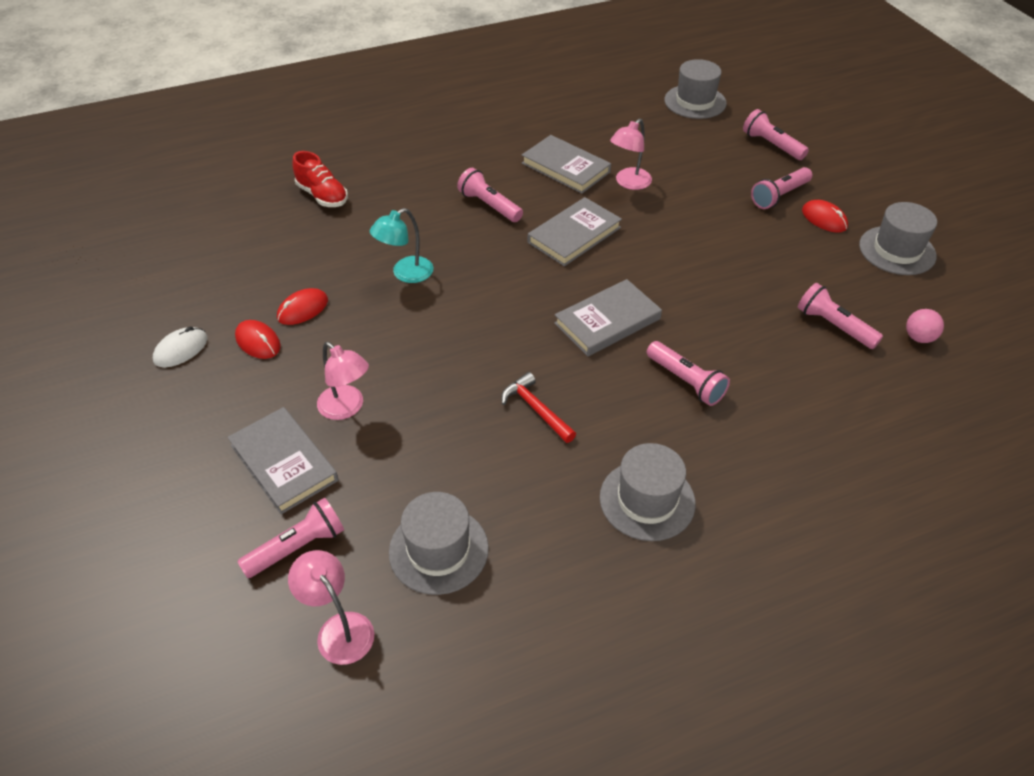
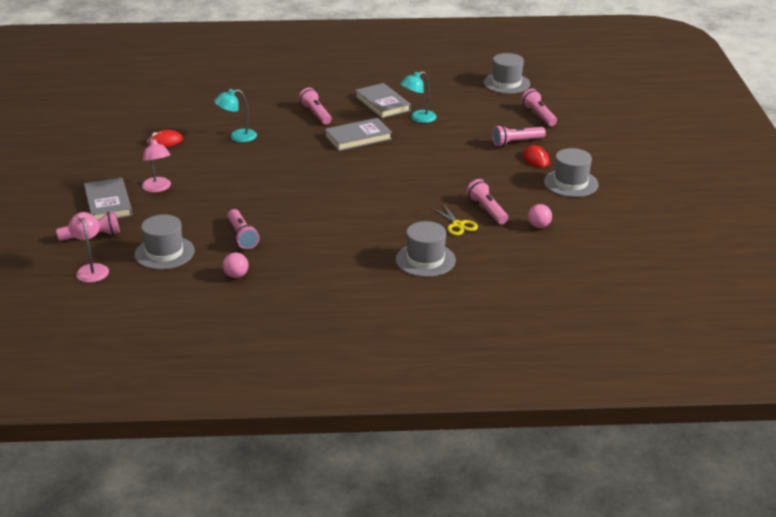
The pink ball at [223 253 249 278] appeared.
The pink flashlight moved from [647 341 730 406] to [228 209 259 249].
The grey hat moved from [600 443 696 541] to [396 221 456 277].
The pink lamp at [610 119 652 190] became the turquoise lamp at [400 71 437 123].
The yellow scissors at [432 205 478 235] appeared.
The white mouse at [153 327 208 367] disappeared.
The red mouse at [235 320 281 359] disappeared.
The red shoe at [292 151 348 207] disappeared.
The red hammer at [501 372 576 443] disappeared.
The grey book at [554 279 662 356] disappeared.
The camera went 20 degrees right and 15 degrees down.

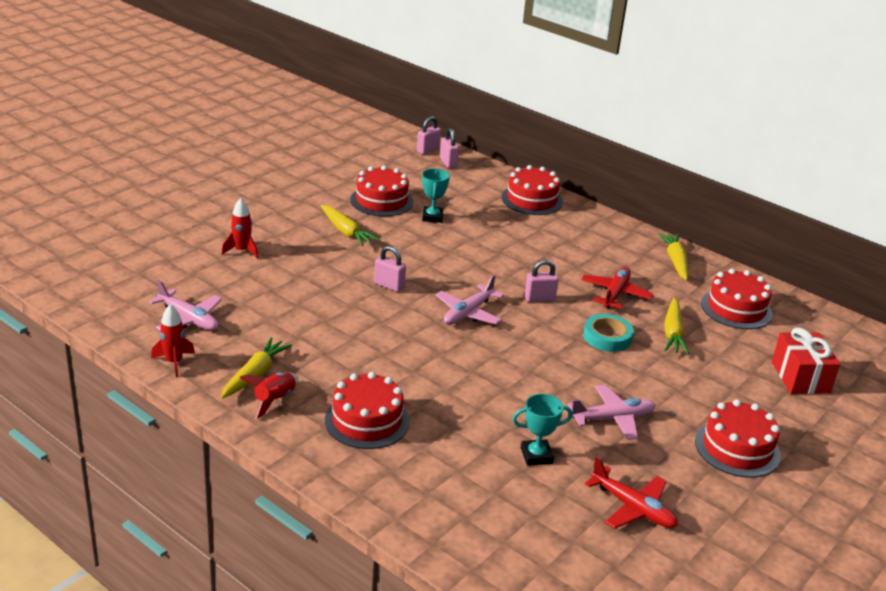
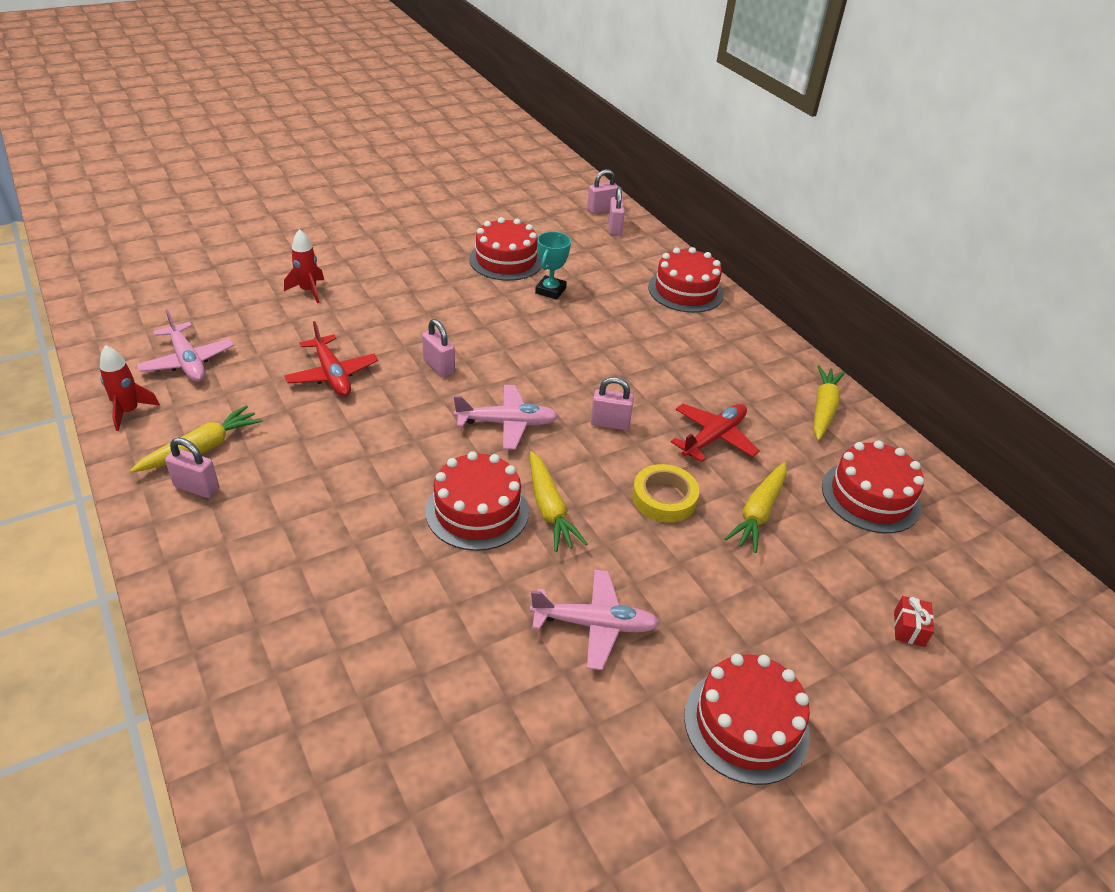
The red rocket at [240 372 298 419] was replaced by the pink padlock at [165 438 219 498].
The red plane moved from [585 458 678 529] to [284 321 378 397].
The red cake moved from [325 372 410 449] to [425 451 529 551].
The pink plane at [435 275 504 325] turned 150 degrees counterclockwise.
The yellow carrot moved from [321 205 380 246] to [530 451 588 552].
The turquoise tape at [583 314 634 352] became the yellow tape at [632 464 699 523].
The red gift at [772 328 840 394] changed to 0.47 times the size.
The turquoise trophy at [512 394 573 466] disappeared.
The camera went 20 degrees right and 10 degrees up.

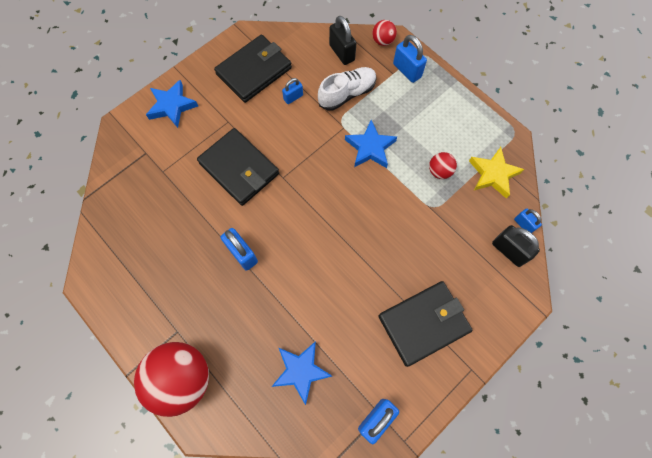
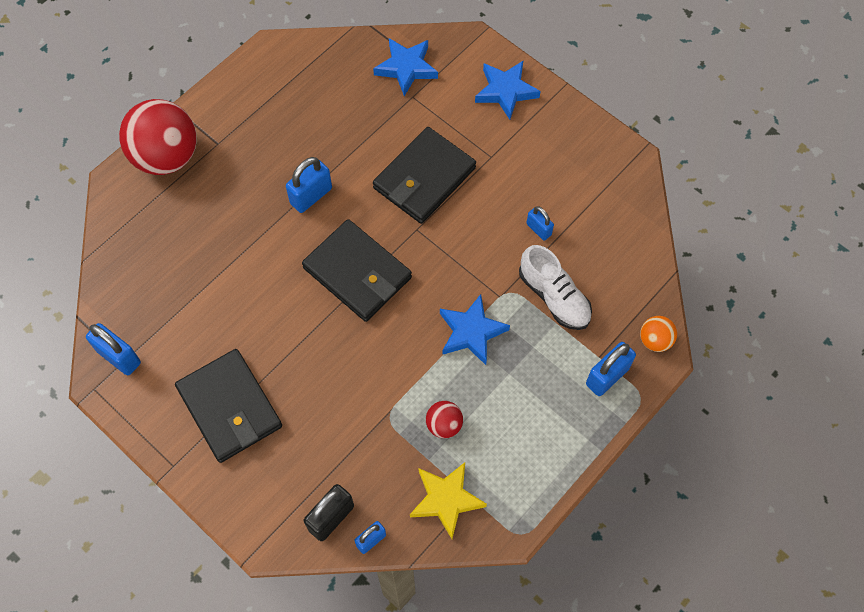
The black wallet moved from [214 35 292 103] to [302 219 412 322].
The blue star moved from [271 341 332 405] to [373 38 438 96].
The red ball at [372 20 397 46] became the orange ball at [640 316 677 352].
The black padlock at [329 16 357 65] disappeared.
The camera went 85 degrees right and 5 degrees down.

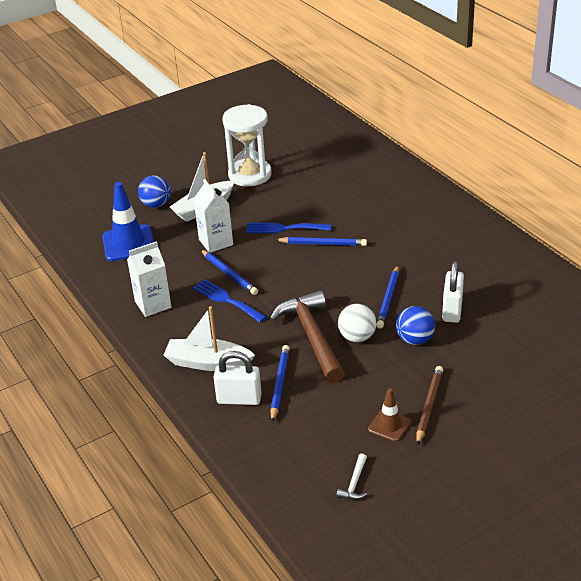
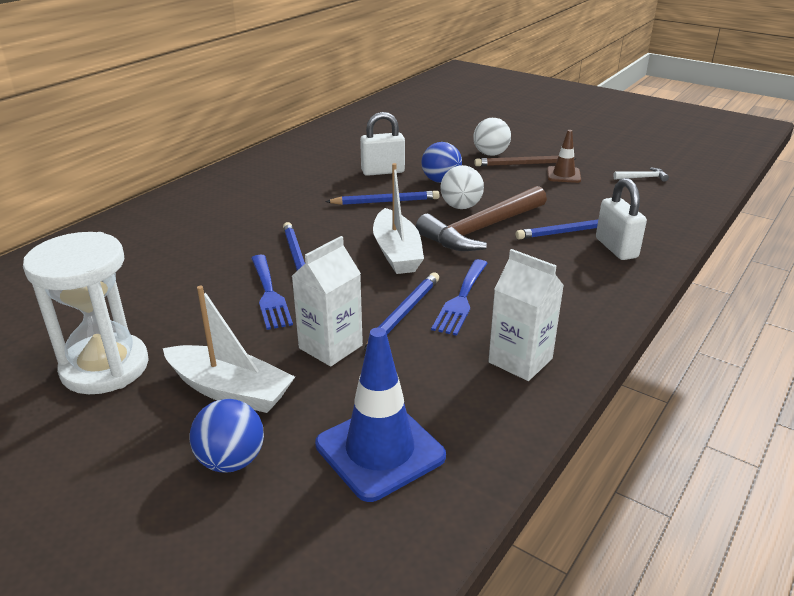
The white boat moved from [163 306 255 371] to [373 163 424 274].
The white ball at [473 118 511 156] appeared.
The camera went 115 degrees left and 5 degrees down.

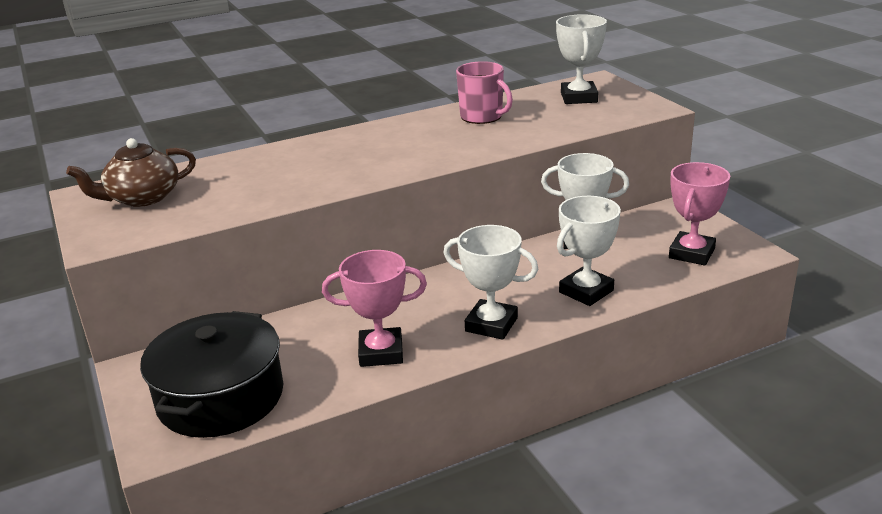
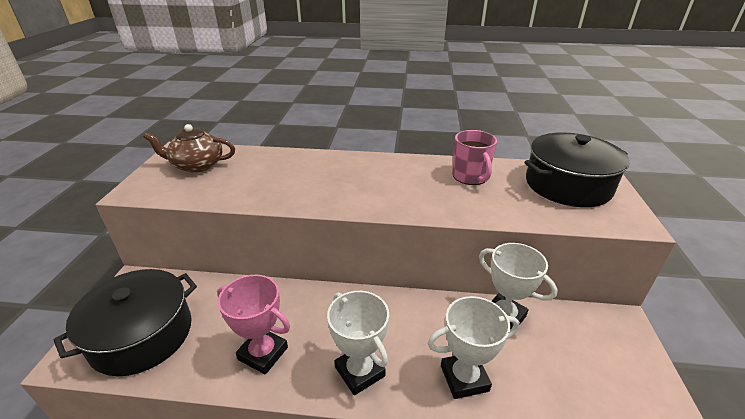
The white trophy at [556 14 607 104] was replaced by the black pot at [524 132 630 207].
The pink trophy at [669 162 730 266] disappeared.
The camera went 30 degrees right and 5 degrees up.

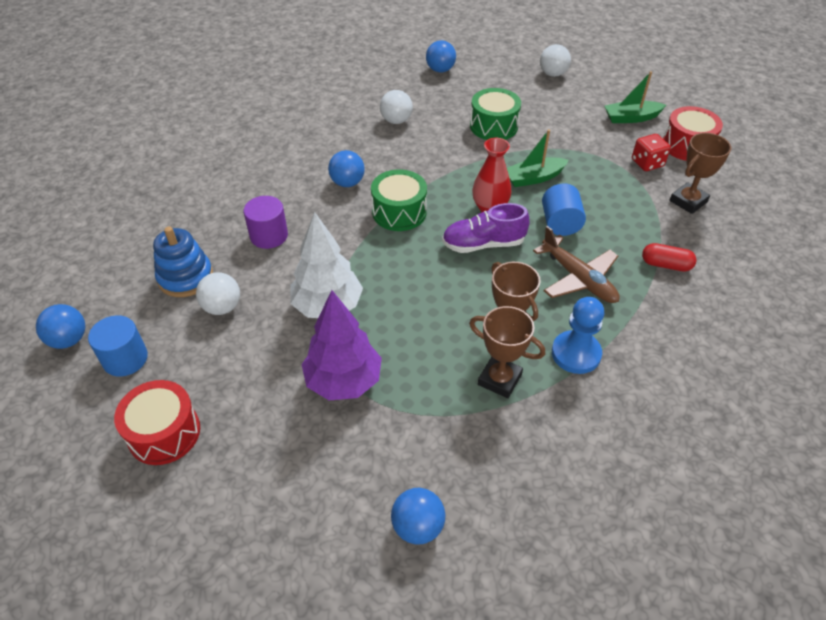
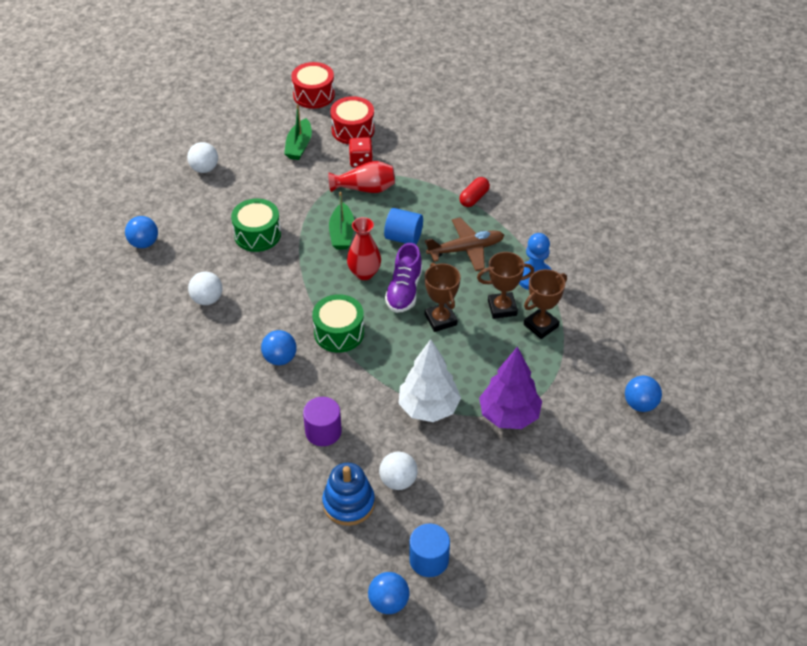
The red drum moved from [114 380 200 465] to [291 62 335 109].
The red vase at [328 161 395 193] appeared.
The brown trophy moved from [670 133 731 214] to [425 263 461 332].
The camera went 70 degrees left and 0 degrees up.

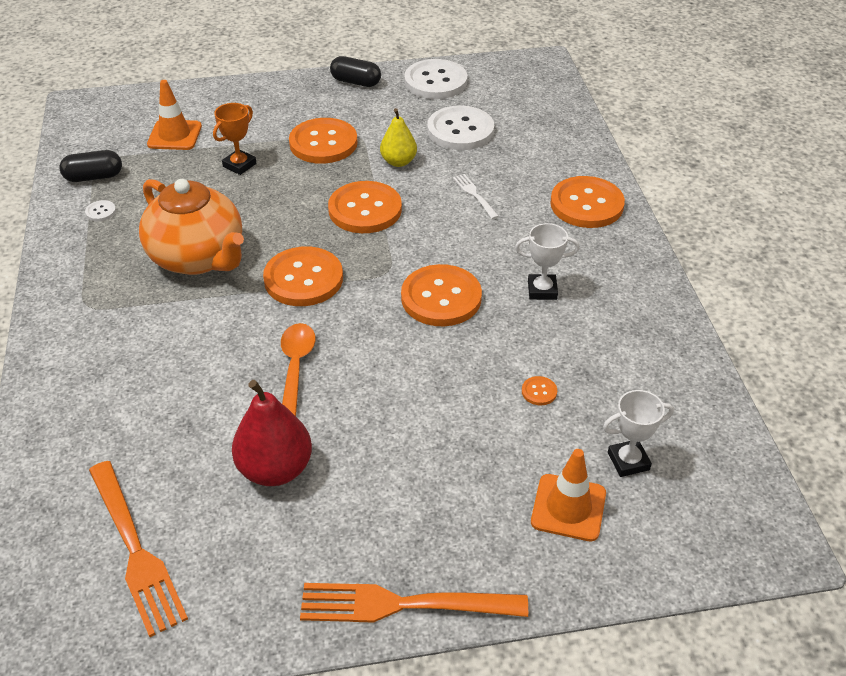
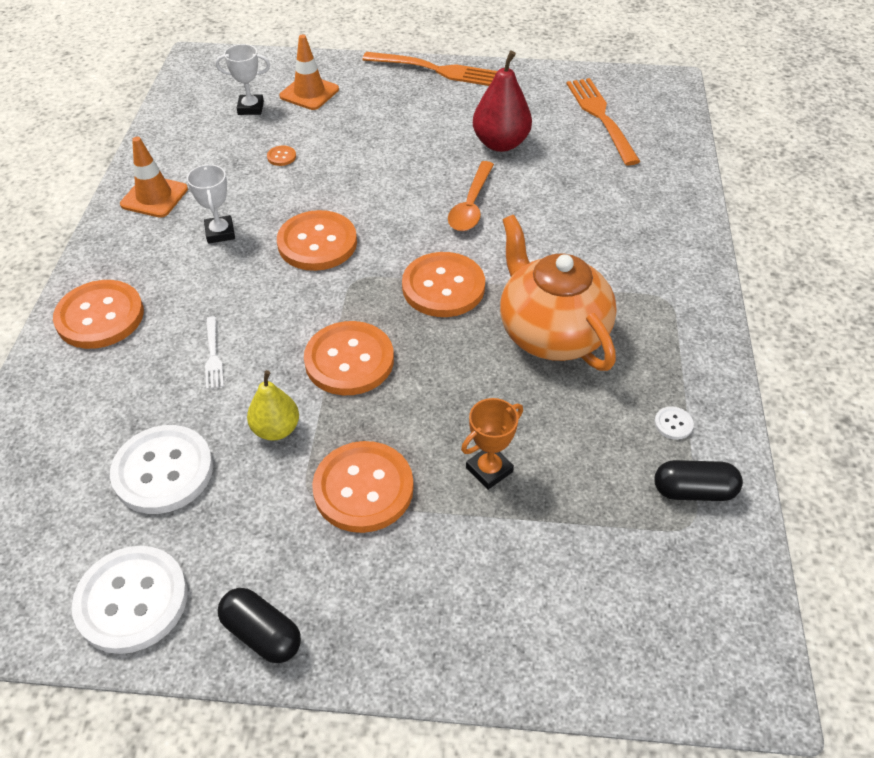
The orange traffic cone moved from [147 80 202 150] to [120 137 188 218].
The white trophy at [515 223 579 300] turned 60 degrees clockwise.
The camera went 165 degrees left and 5 degrees up.

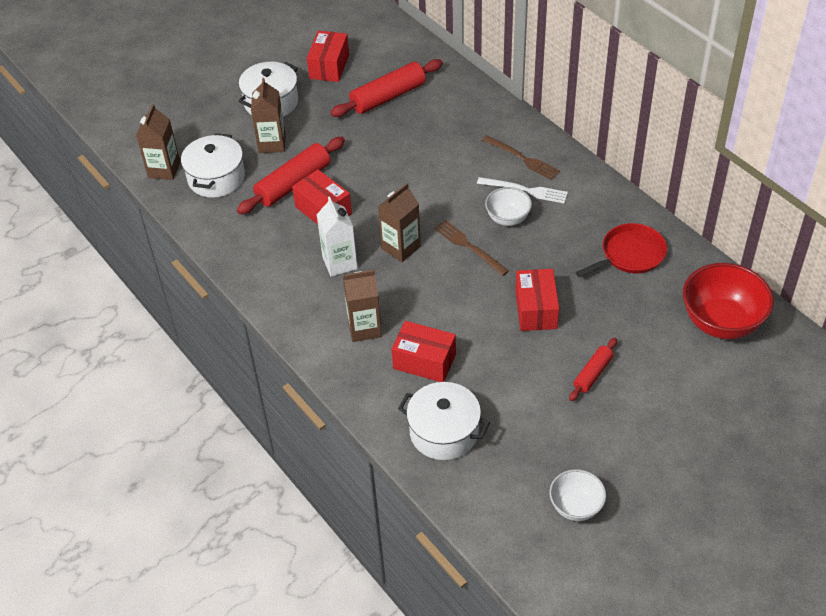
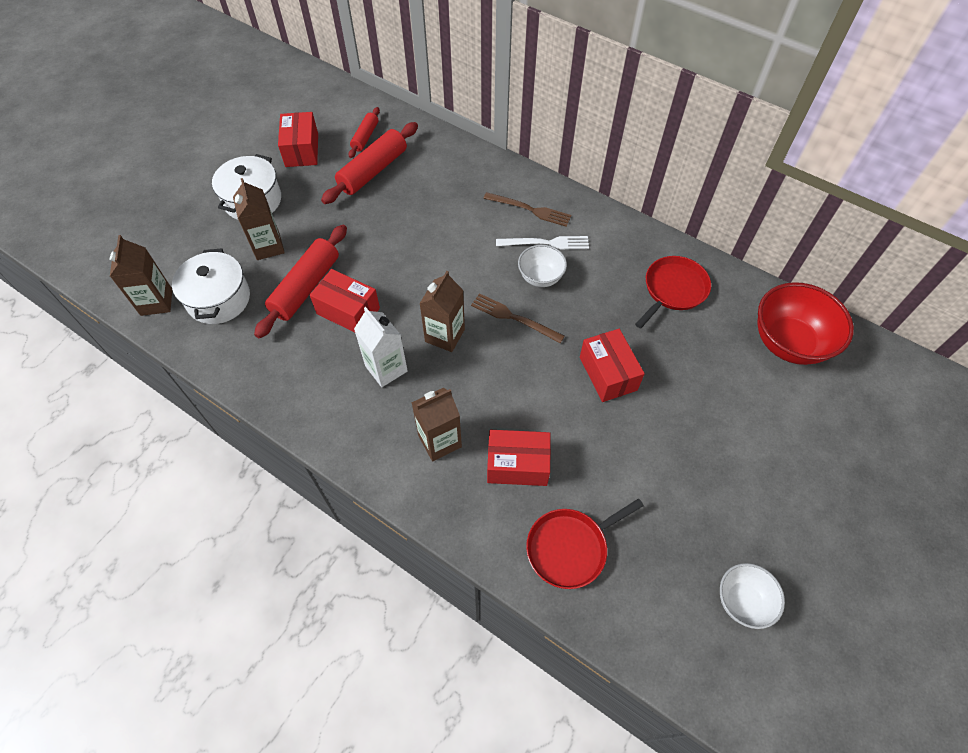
The red rolling pin moved from [569 338 617 401] to [348 107 380 158].
The white pot at [398 382 490 460] was replaced by the red pan at [526 498 644 589].
The camera went 20 degrees left and 10 degrees up.

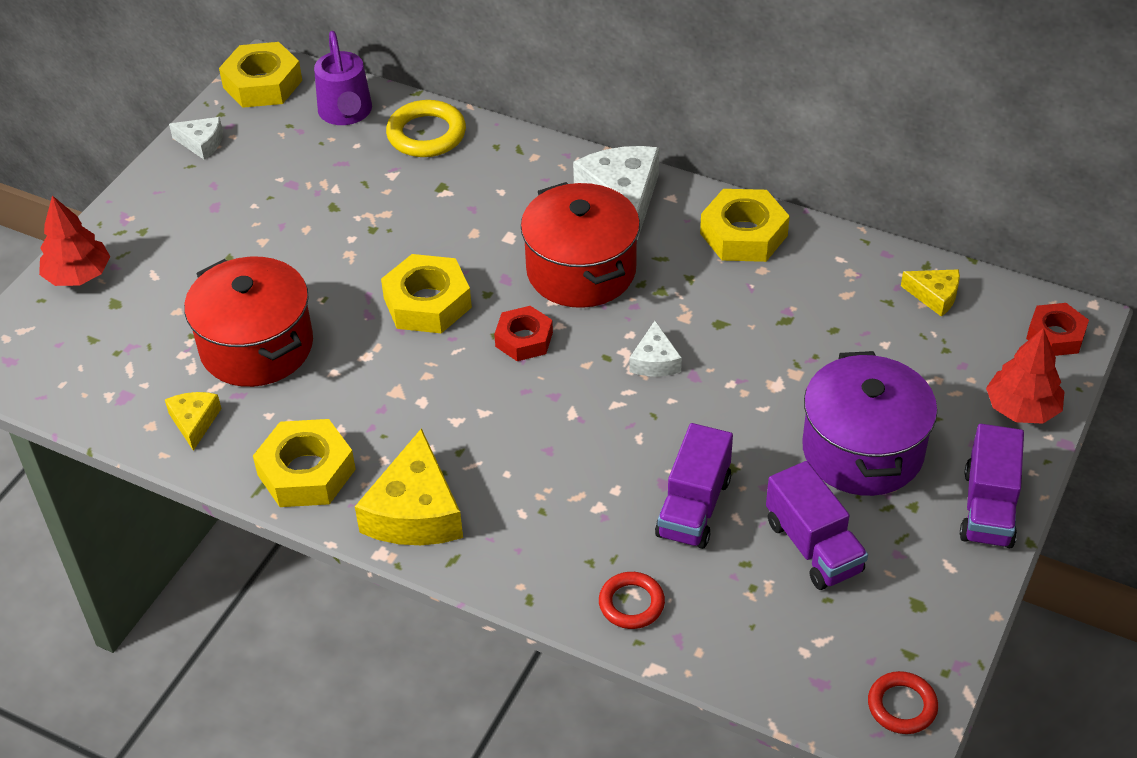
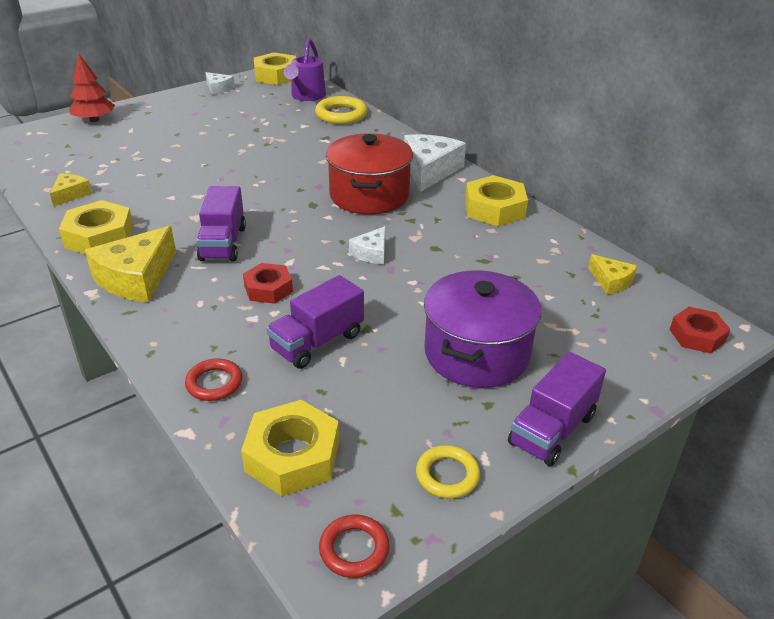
The purple truck moved from [766 461 868 590] to [196 186 246 262].
The yellow nut moved from [381 254 472 333] to [241 400 339 496].
The red nut moved from [494 306 553 361] to [243 263 293 304].
The yellow ring at [416 445 480 499] appeared.
The red pot at [184 257 313 387] disappeared.
The red tree at [986 328 1065 423] disappeared.
The camera went 25 degrees right and 10 degrees down.

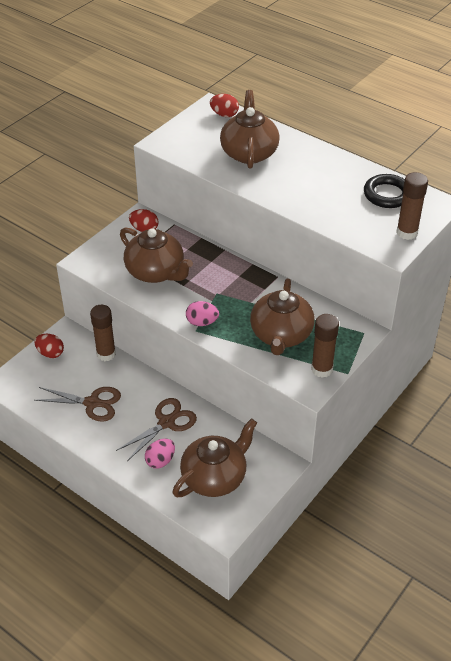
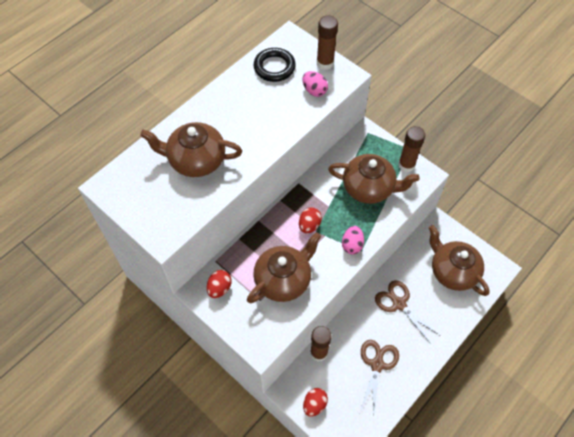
The red egg moved from [210 94 239 117] to [299 207 322 234].
The pink egg moved from [145 439 175 469] to [303 71 328 97].
The camera went 85 degrees left and 15 degrees up.

